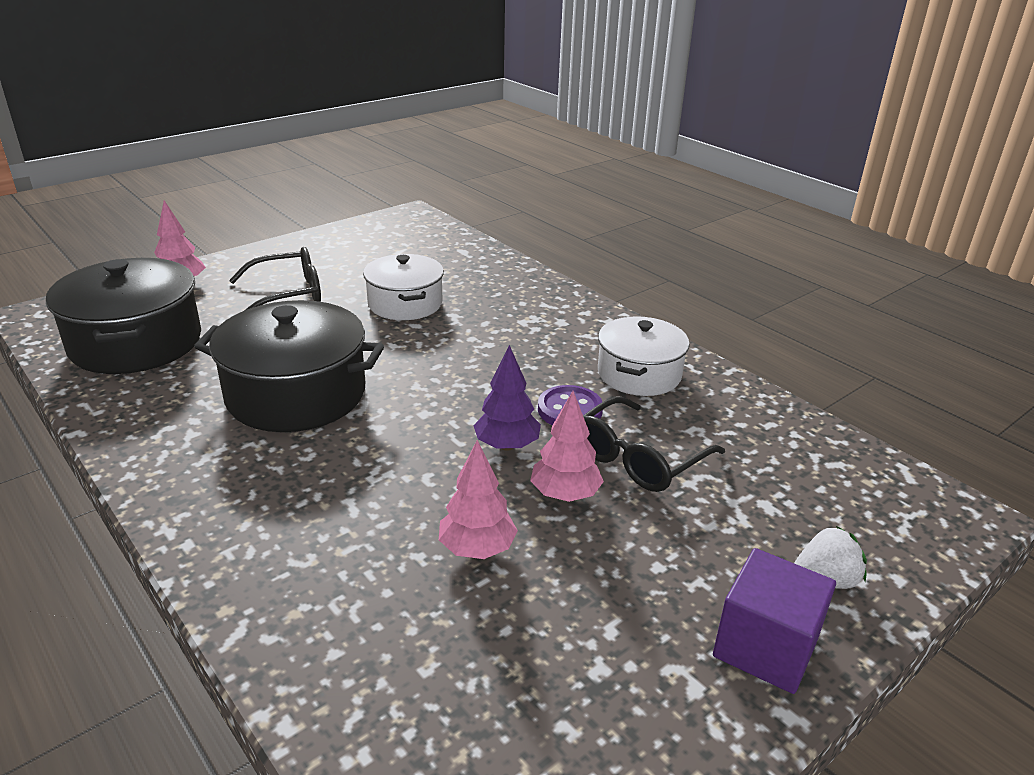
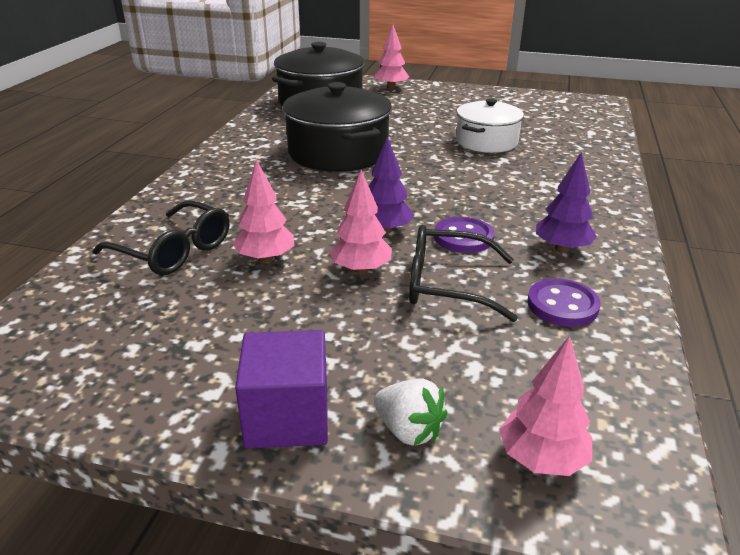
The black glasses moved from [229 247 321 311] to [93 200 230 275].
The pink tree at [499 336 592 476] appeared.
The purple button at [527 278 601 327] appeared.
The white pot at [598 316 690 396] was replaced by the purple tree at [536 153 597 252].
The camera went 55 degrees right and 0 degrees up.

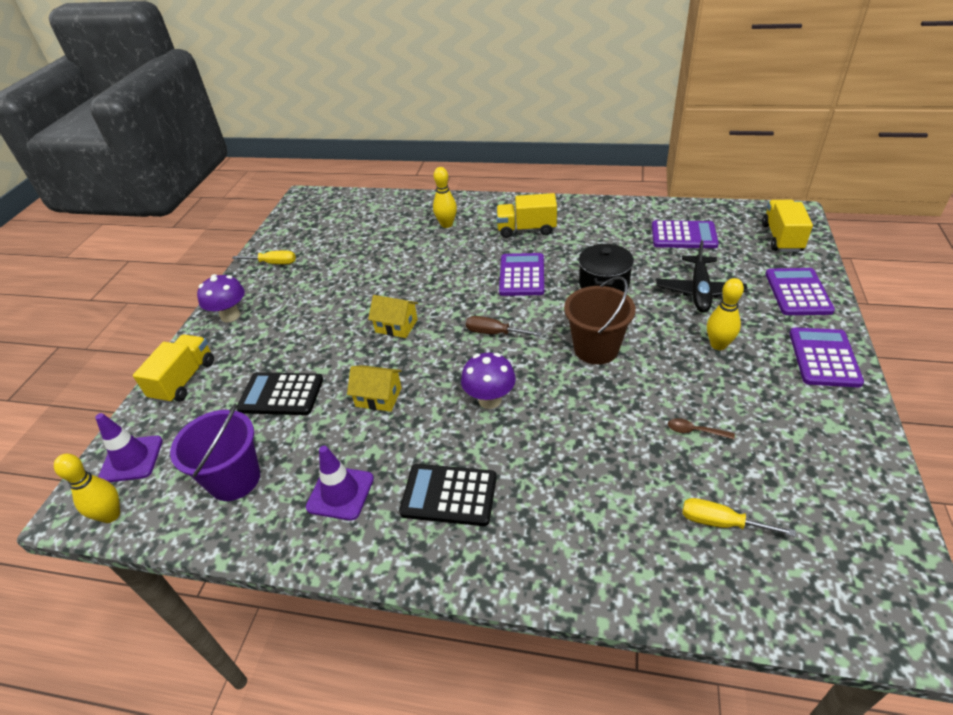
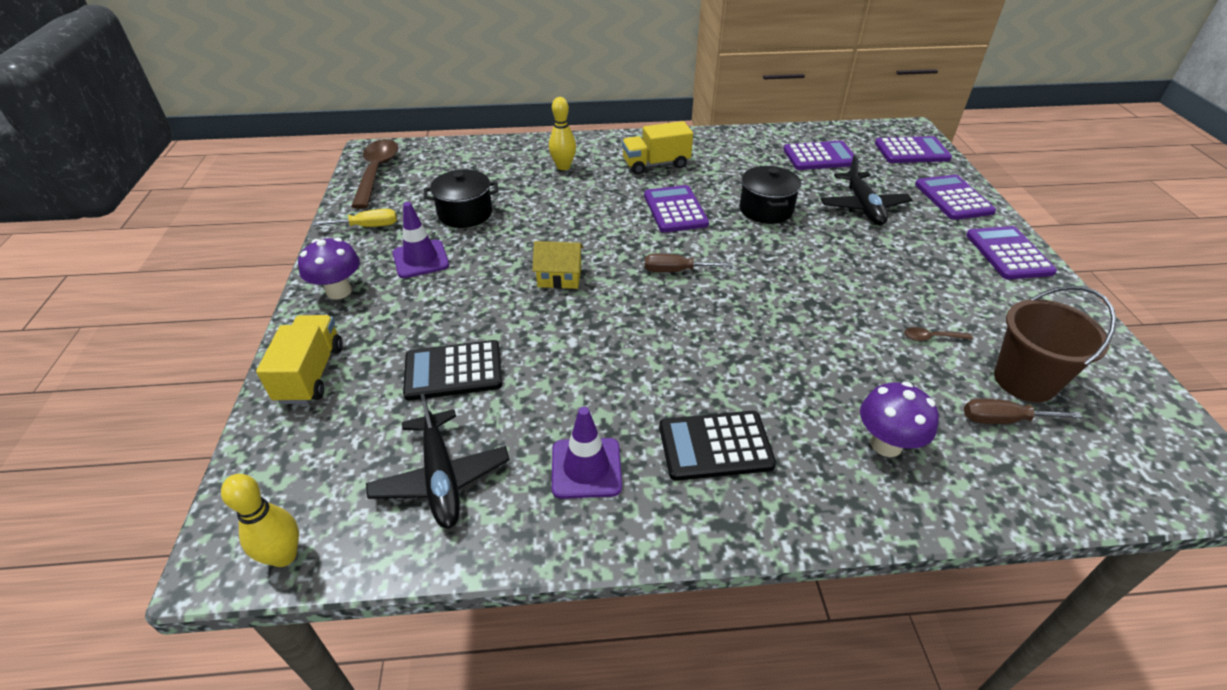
The brown spoon at [351 139 398 209] appeared.
The purple bucket at [170 404 260 501] was replaced by the black plane at [366 393 510 529].
The purple traffic cone moved from [95 413 163 482] to [393 202 449 278].
The black pot at [424 169 498 228] appeared.
The purple mushroom moved from [461 353 516 409] to [860 382 939 457].
The yellow truck at [762 200 813 252] was replaced by the purple calculator at [875 136 952 163].
The yellow screwdriver at [682 498 796 537] became the brown screwdriver at [964 399 1082 424].
The brown bucket moved from [564 276 636 365] to [994 286 1116 402].
The yellow house at [347 365 402 412] disappeared.
The yellow bowling pin at [707 278 744 350] disappeared.
The camera went 20 degrees left and 0 degrees up.

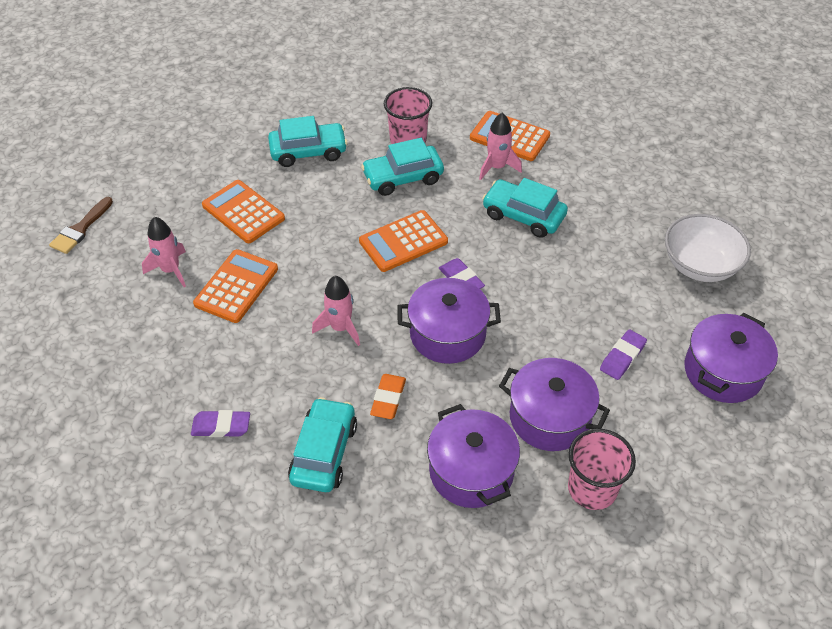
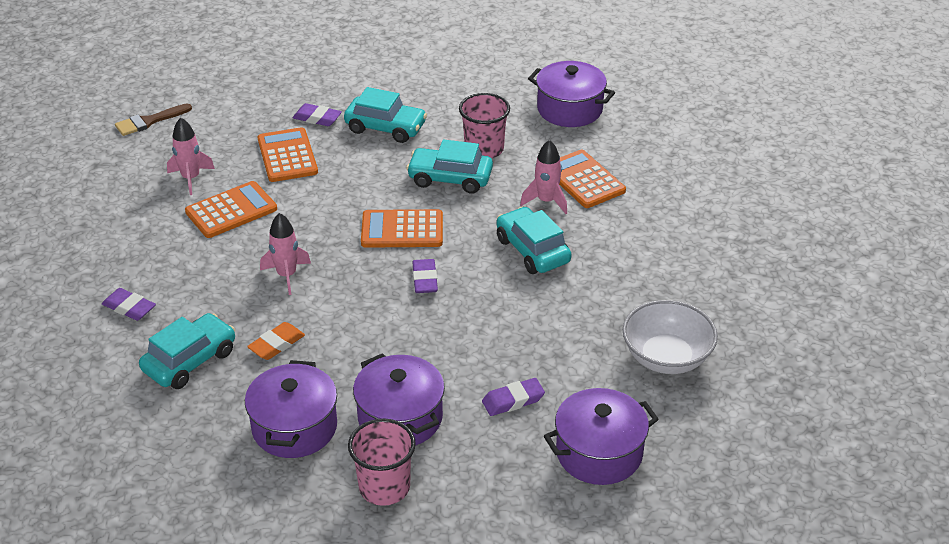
The purple eraser at [293 103 342 126] appeared.
The purple pot moved from [397 278 501 364] to [528 61 615 127].
The camera went 30 degrees right and 10 degrees down.

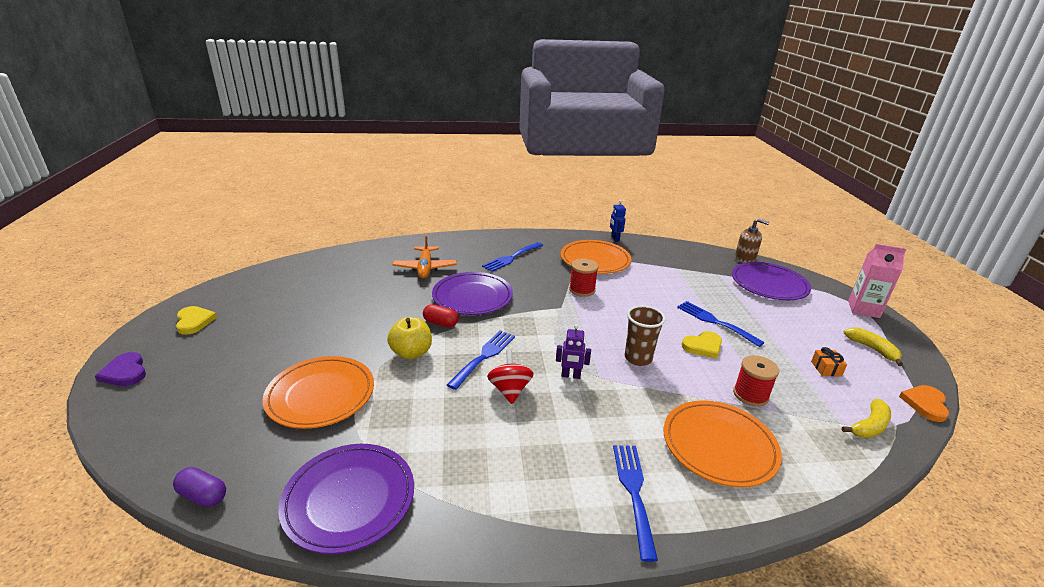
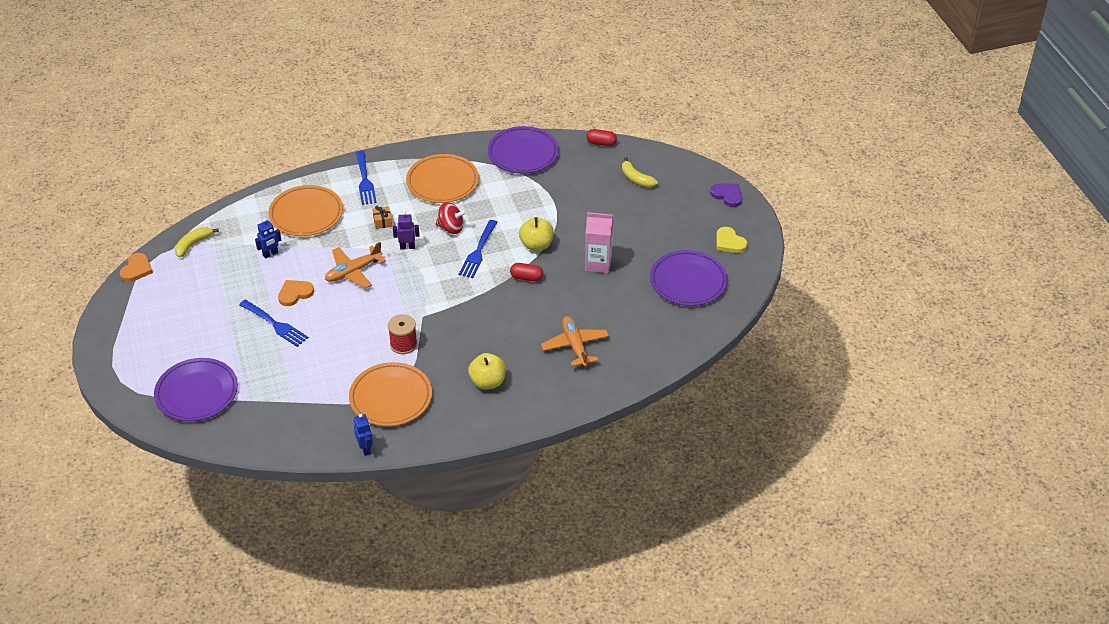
The red spool at [733 355 779 407] was replaced by the blue robot at [255 218 281 259].
The yellow heart at [681 331 722 359] became the orange heart at [278 280 314 306].
The brown cup at [625 305 666 366] was replaced by the orange plane at [325 242 386 288].
The orange gift moved from [811 347 847 376] to [372 206 392 229].
The orange plate moved from [263 356 374 429] to [406 154 479 203].
The red spinning top at [487 349 534 404] turned 60 degrees counterclockwise.
The blue fork at [482 242 543 272] was replaced by the yellow apple at [468 353 506 390].
The pink carton moved from [848 244 906 318] to [585 212 613 273].
The purple capsule at [173 467 226 507] became the red capsule at [586 129 617 146].
The yellow banana moved from [844 327 903 366] to [622 157 658 187].
The purple plate moved from [432 272 513 315] to [650 250 728 306].
The brown soap dispenser at [735 218 769 263] disappeared.
The camera went 170 degrees right and 15 degrees up.

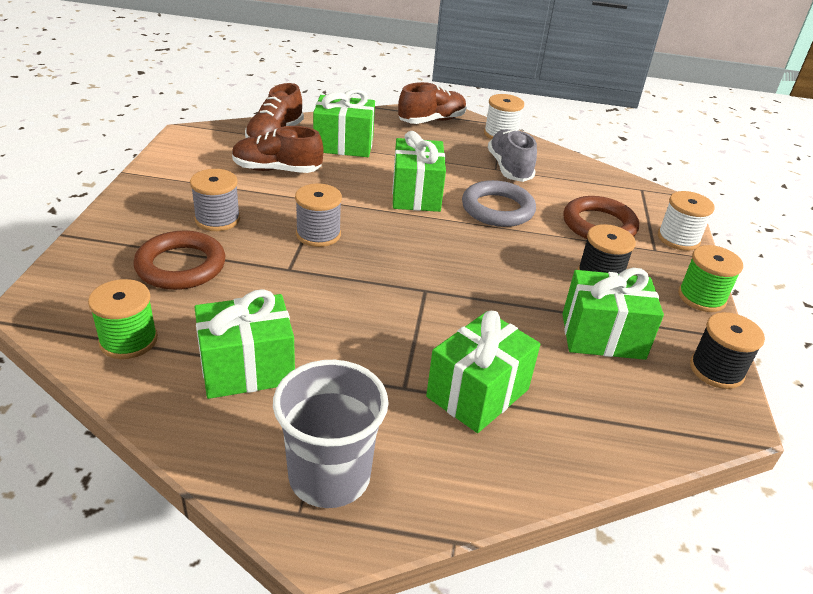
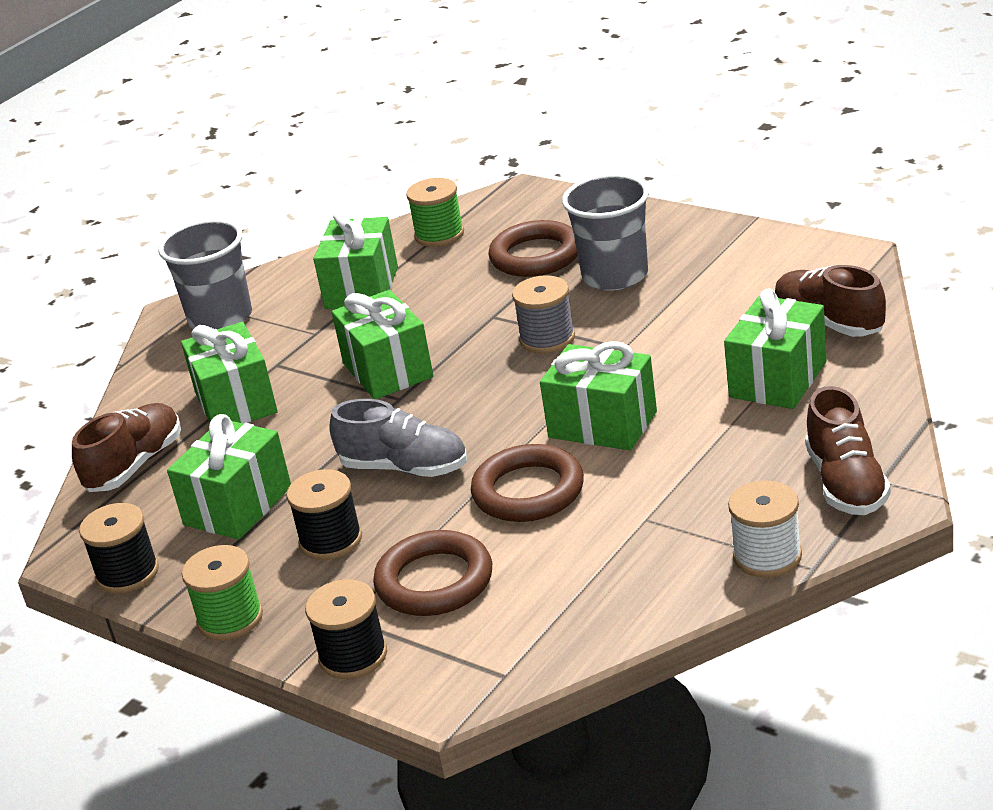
The brown shoe moved from [232 126 324 173] to [72 403 181 492].
The white spool at [658 191 715 251] became the black spool at [305 579 387 679].
The grey shoe moved from [488 129 537 182] to [329 399 467 477].
The green gift at [332 290 433 399] appeared.
The grey ring at [462 180 536 227] became the brown ring at [471 444 584 522].
The grey spool at [190 169 240 231] was replaced by the grey cup at [562 174 649 290].
The camera went 125 degrees right and 5 degrees down.

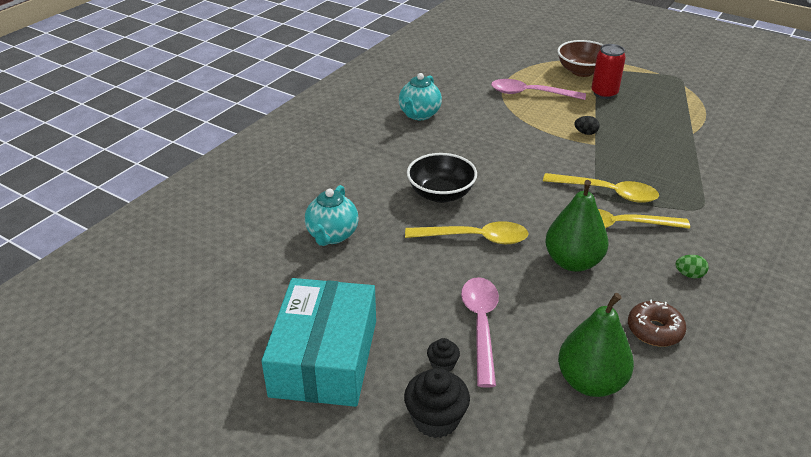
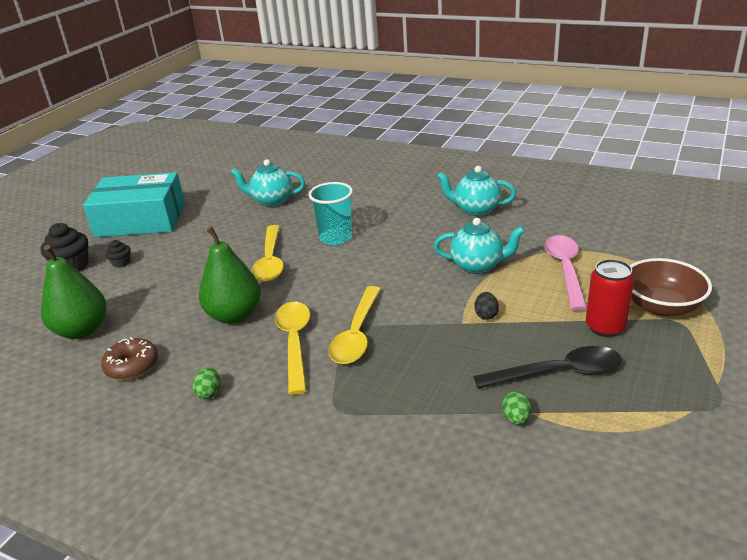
The black bowl at [407 153 477 203] was replaced by the turquoise cup at [309 182 353 245].
The turquoise teapot at [434 218 525 274] appeared.
The black spoon at [474 346 622 389] appeared.
The green egg at [502 391 531 425] appeared.
The pink spoon at [461 277 499 388] disappeared.
The camera went 85 degrees right and 5 degrees down.

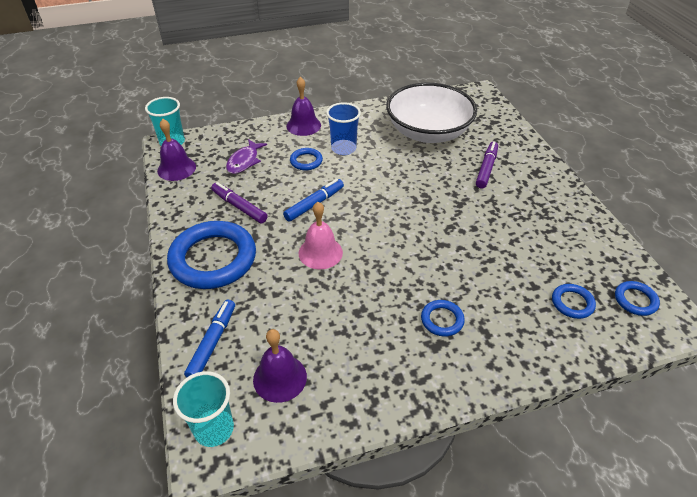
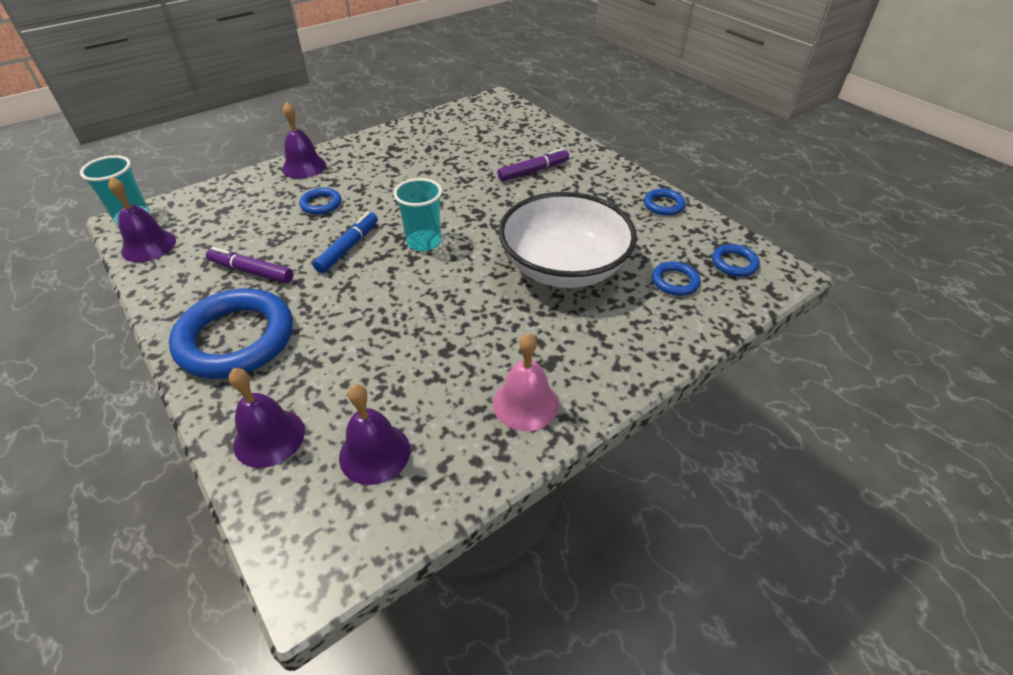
The blue marker at [184 300 235 377] was replaced by the purple bell at [229 368 305 468].
The turquoise cup moved from [173 371 234 447] to [393 178 442 251].
The pink bell moved from [299 202 343 270] to [493 333 559 431].
The purple marker at [476 141 498 189] turned 60 degrees clockwise.
The white bowl moved from [386 83 477 143] to [498 192 637 288].
The blue ring moved from [421 300 465 337] to [644 189 686 216].
The purple fish at [226 139 267 174] disappeared.
The blue cup at [326 102 361 155] disappeared.
The camera went 20 degrees left and 0 degrees up.

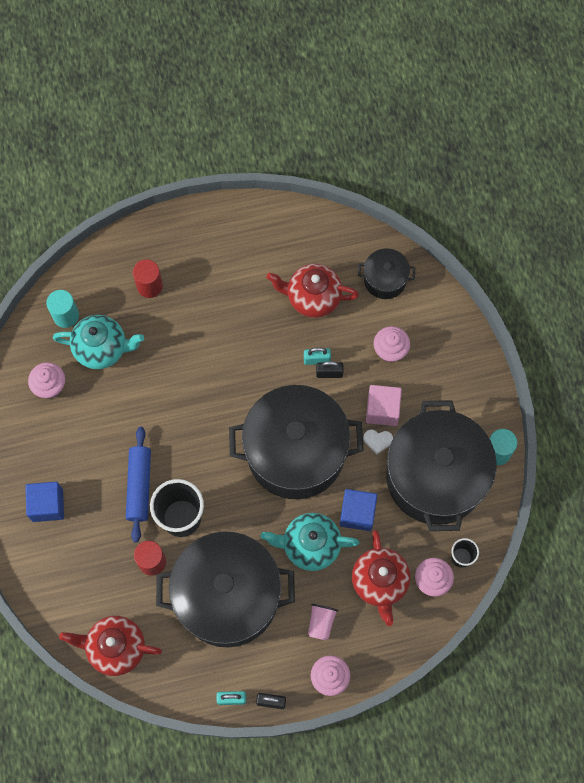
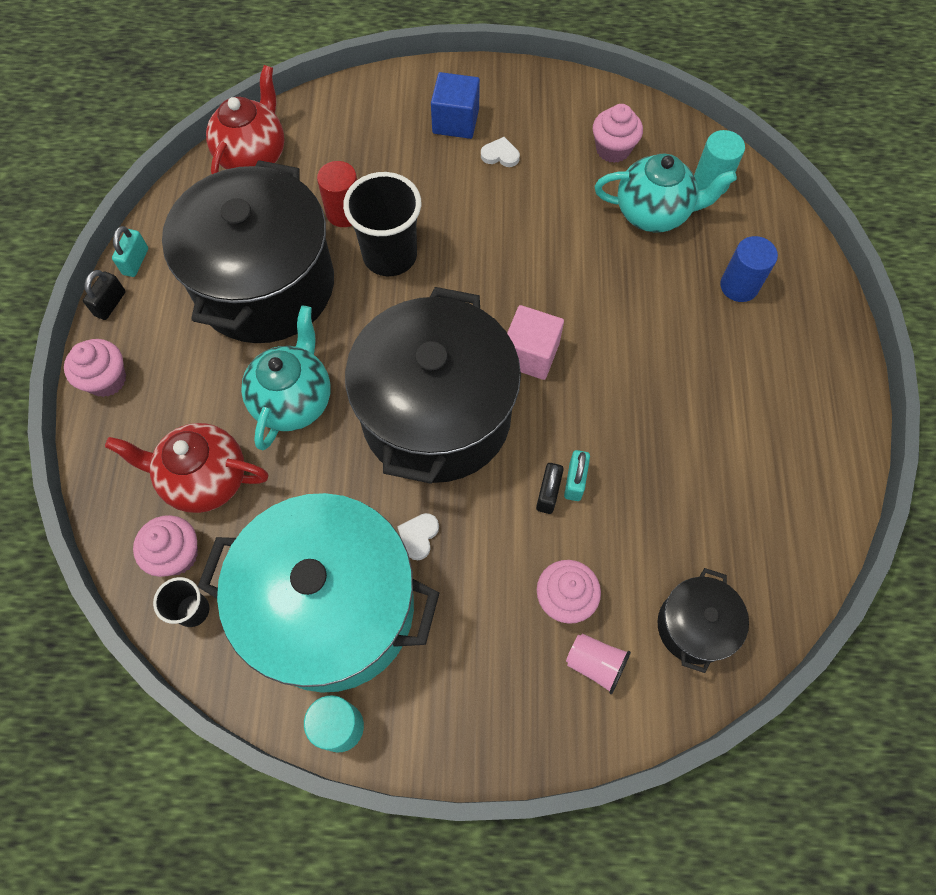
The black pot at [386 400 497 531] became the turquoise pot at [198 493 440 693].
The white heart at [481 137 520 167] appeared.
The pink cube moved from [366 385 402 426] to [507 305 564 380].
The pink cup moved from [308 604 338 640] to [566 633 631 694].
The turquoise teapot at [53 315 144 369] turned 105 degrees counterclockwise.
The red cylinder at [133 259 163 298] became the blue cylinder at [720 236 778 302].
The blue rolling pin at [126 427 151 543] disappeared.
The red teapot at [266 264 359 318] disappeared.
The blue cube at [340 489 377 531] disappeared.
The camera went 105 degrees right and 5 degrees down.

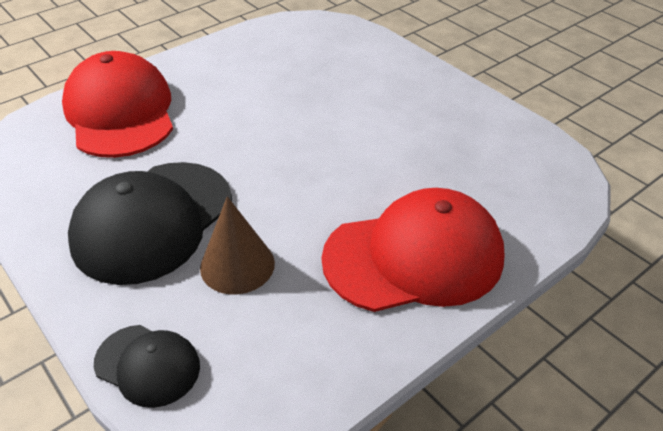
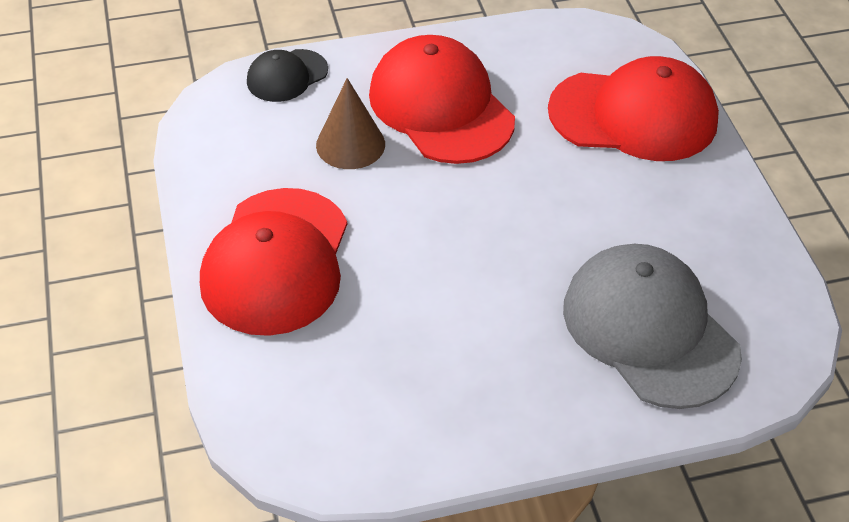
The black cap at [68 162 232 285] became the red cap at [369 35 515 164].
The grey cap at [563 244 742 409] appeared.
The camera went 115 degrees right and 5 degrees up.

